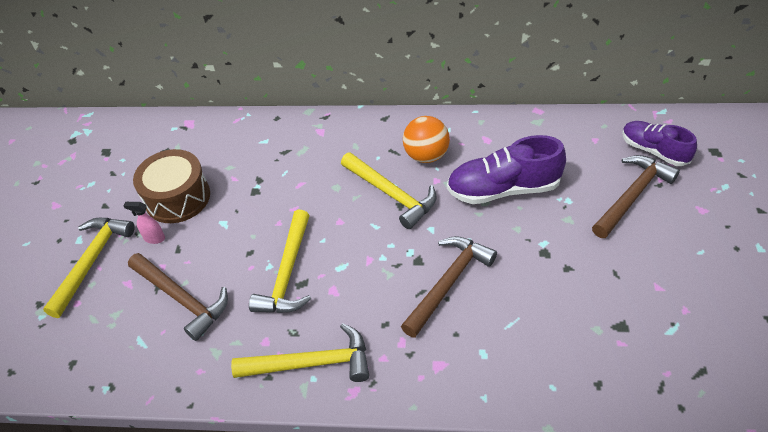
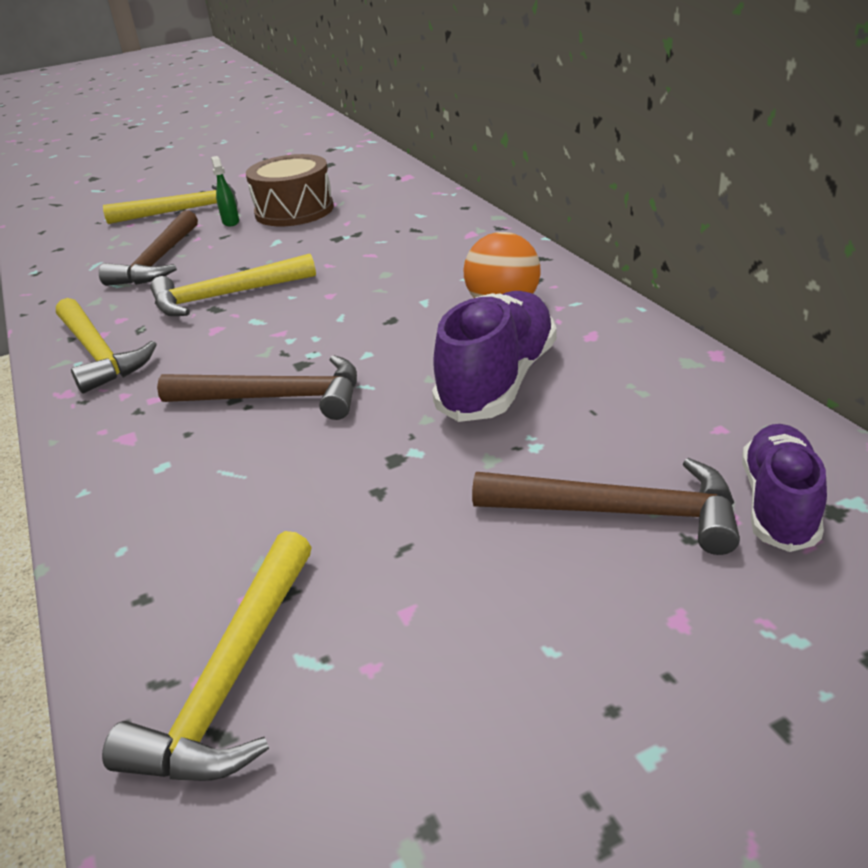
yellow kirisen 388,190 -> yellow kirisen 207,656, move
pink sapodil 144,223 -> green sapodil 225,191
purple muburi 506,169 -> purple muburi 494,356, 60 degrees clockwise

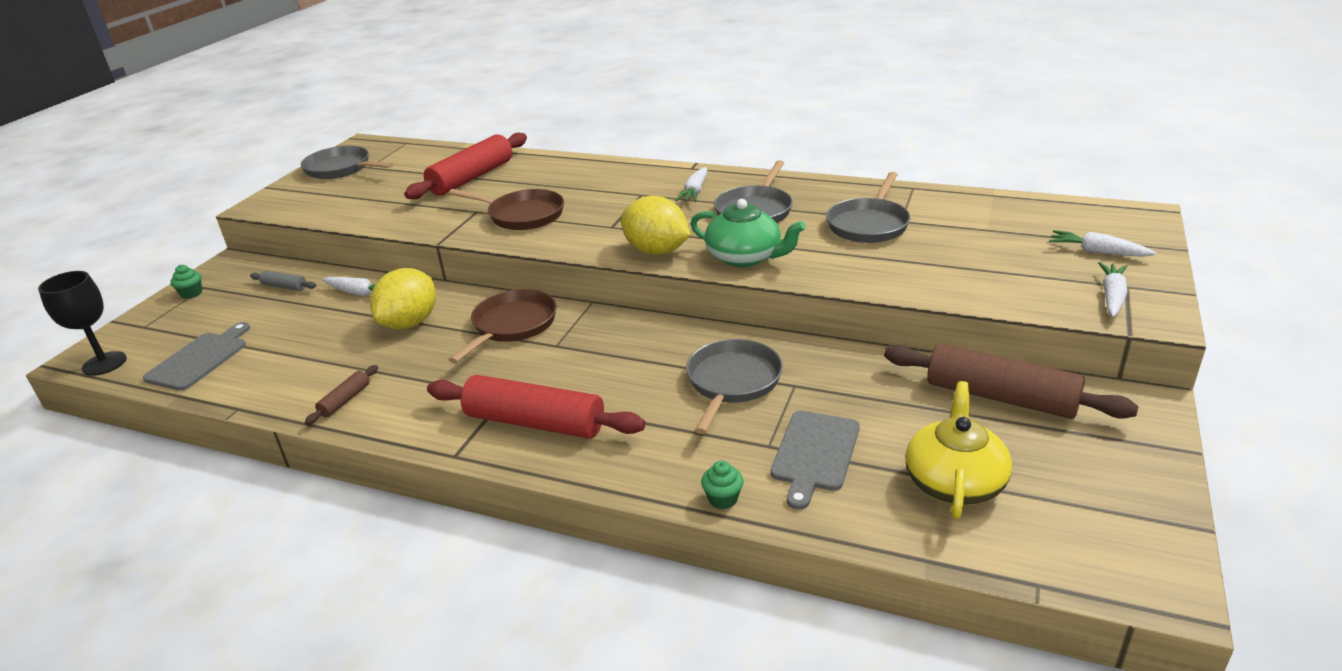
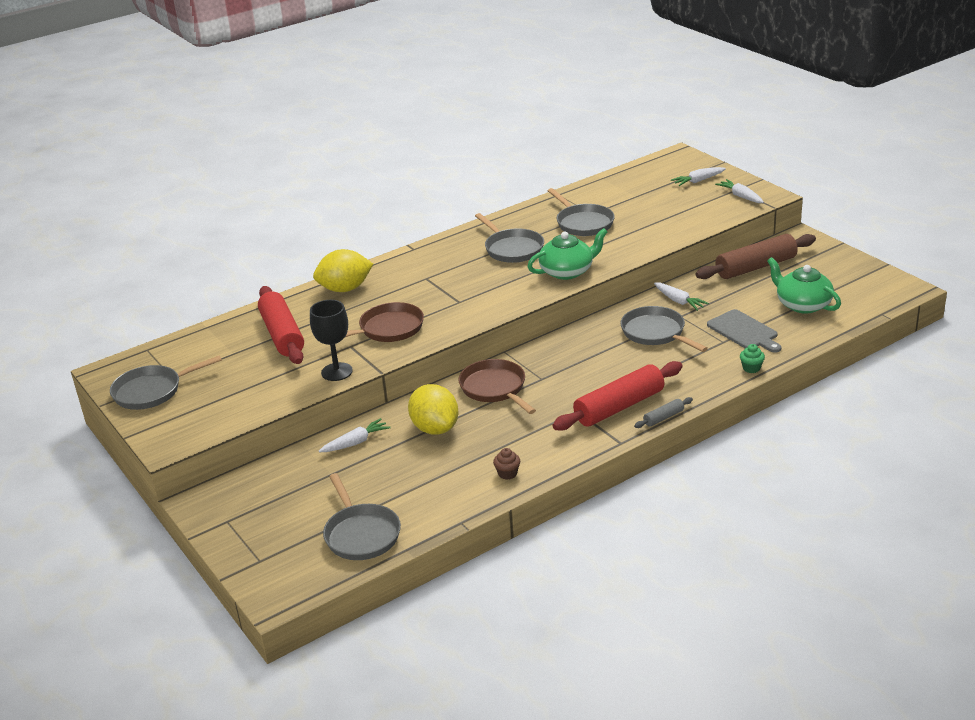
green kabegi 186,282 -> none
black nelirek 82,323 -> black nelirek 331,340, move
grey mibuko 283,281 -> grey mibuko 663,412, move
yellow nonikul 656,225 -> yellow nonikul 343,270, move
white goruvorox 691,184 -> white goruvorox 681,296, move
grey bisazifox 196,356 -> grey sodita 362,516
brown mibuko 341,395 -> brown kabegi 506,464
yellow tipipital 958,450 -> green tipipital 804,285

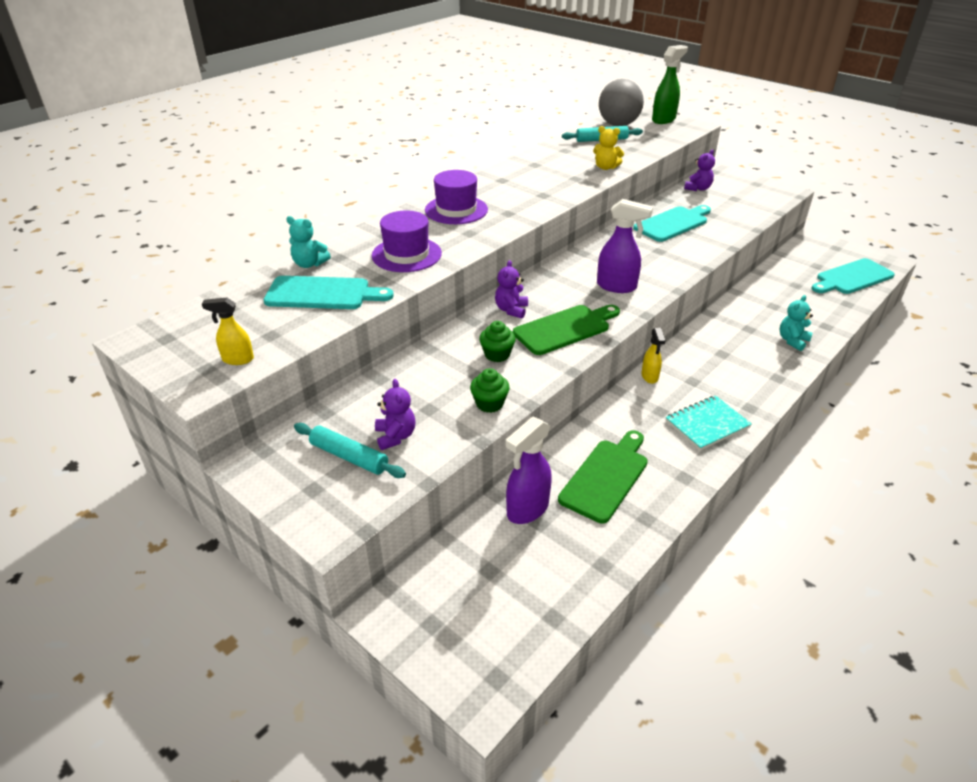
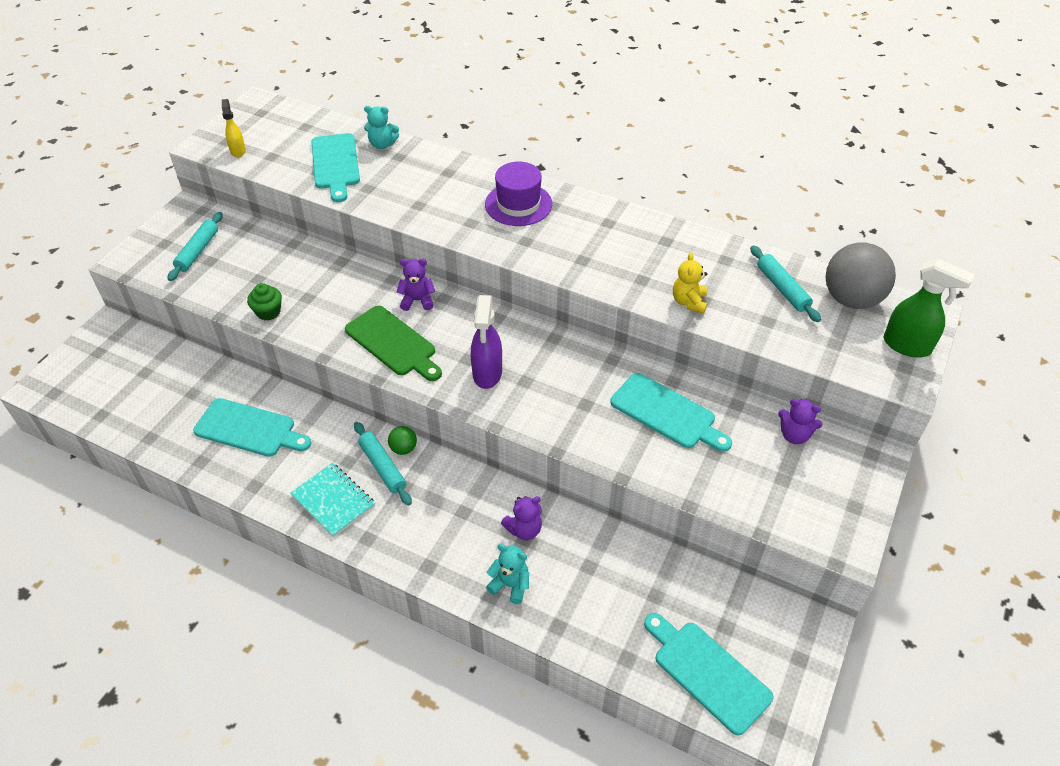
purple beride 407,241 -> none
green kabegi 497,341 -> none
purple sapodil 529,470 -> none
none -> turquoise mibuko 383,464
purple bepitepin 395,414 -> purple bepitepin 521,518, move
yellow sapodil 653,356 -> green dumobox 402,440
green bisazifox 603,476 -> turquoise bisazifox 252,427
turquoise bepitepin 308,242 -> turquoise bepitepin 381,127, 90 degrees counterclockwise

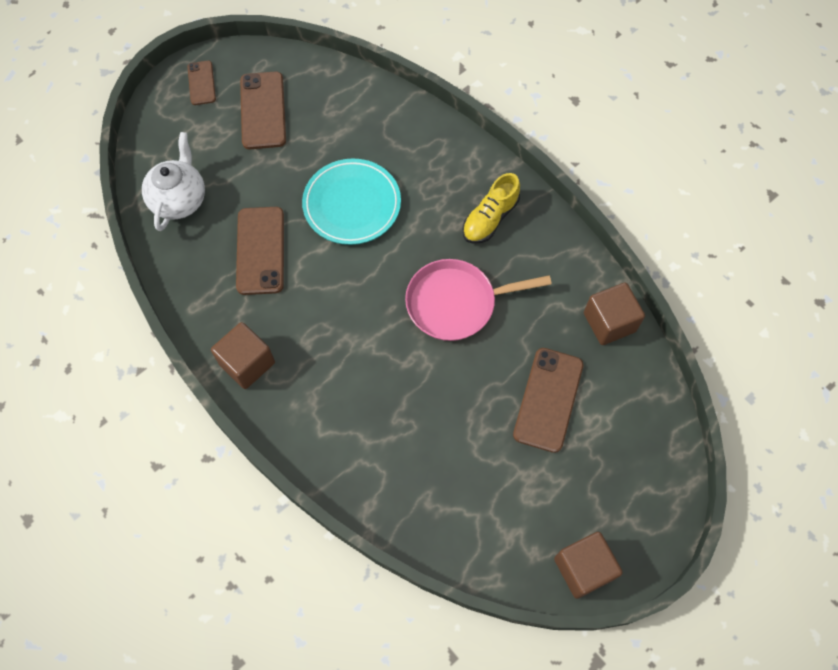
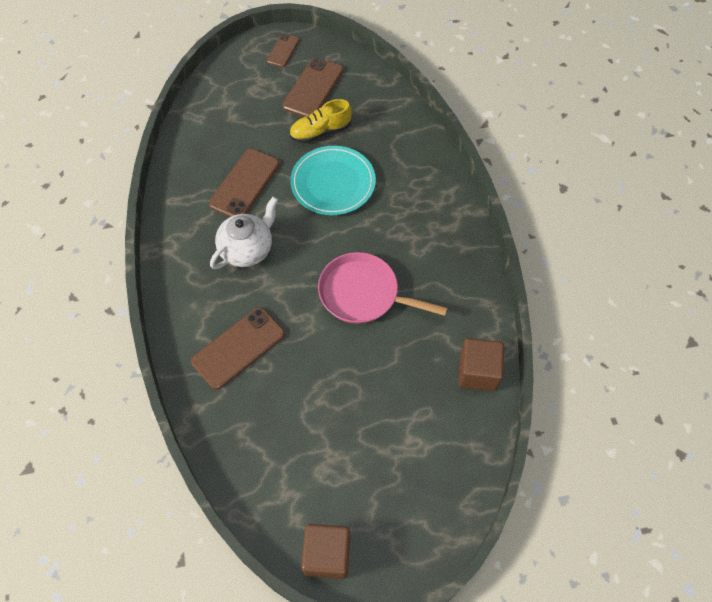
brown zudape 243,355 -> none
white tipipital 173,181 -> white tipipital 244,232, move
yellow muburi 491,208 -> yellow muburi 320,121, move
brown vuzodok 548,400 -> brown vuzodok 238,348, move

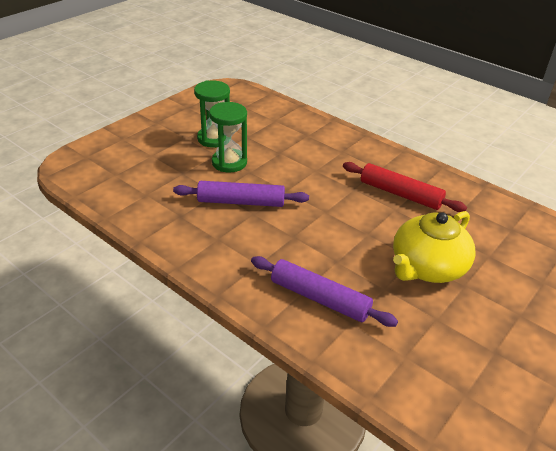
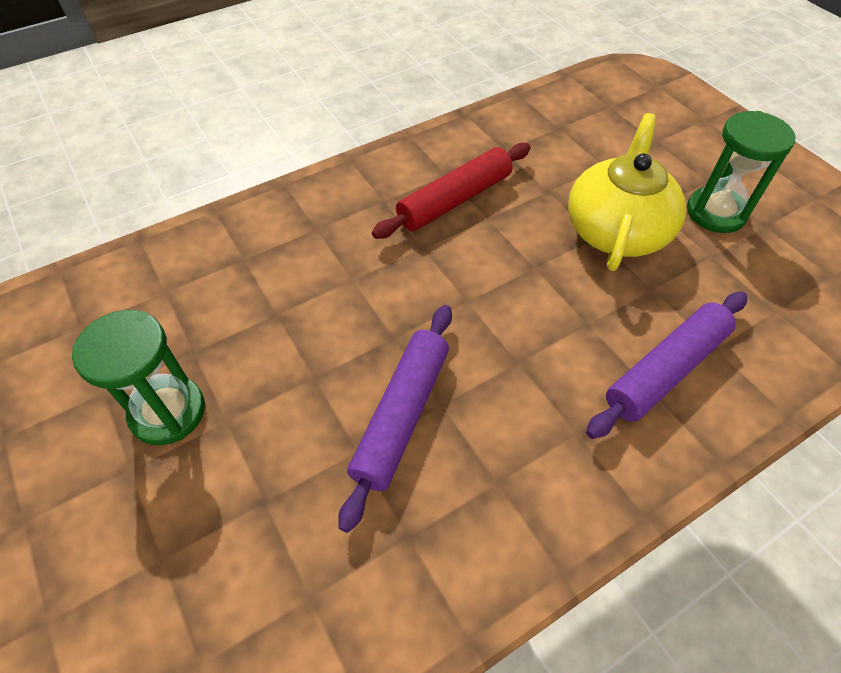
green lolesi 228,137 -> green lolesi 741,172, move
yellow tipipital 434,247 -> yellow tipipital 627,192, 135 degrees counterclockwise

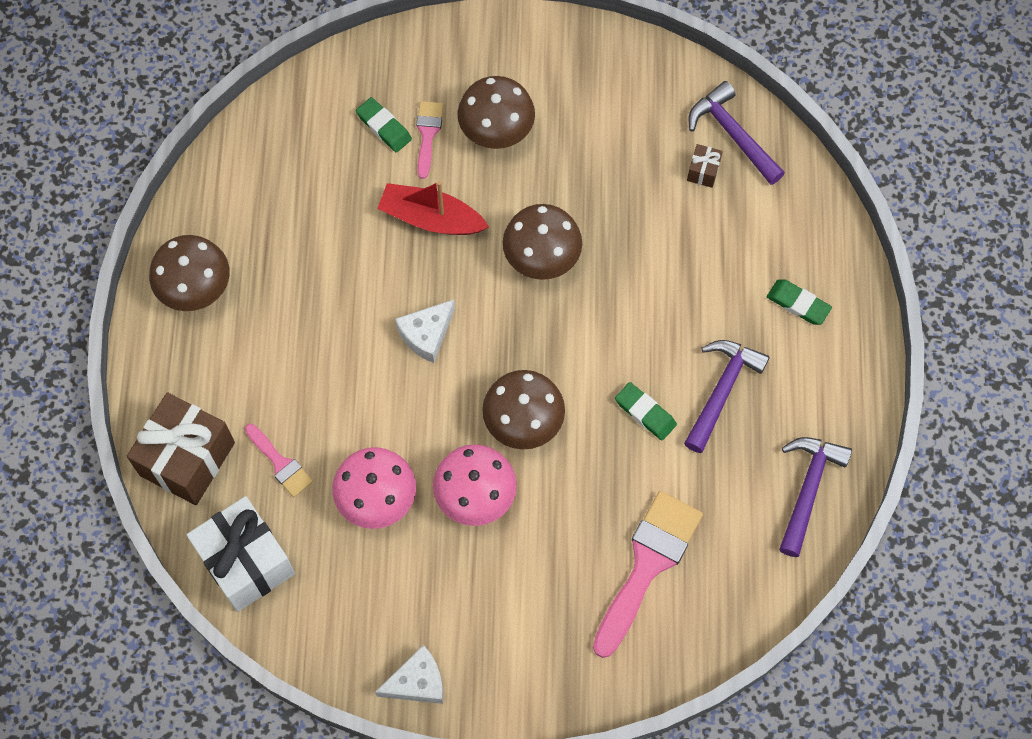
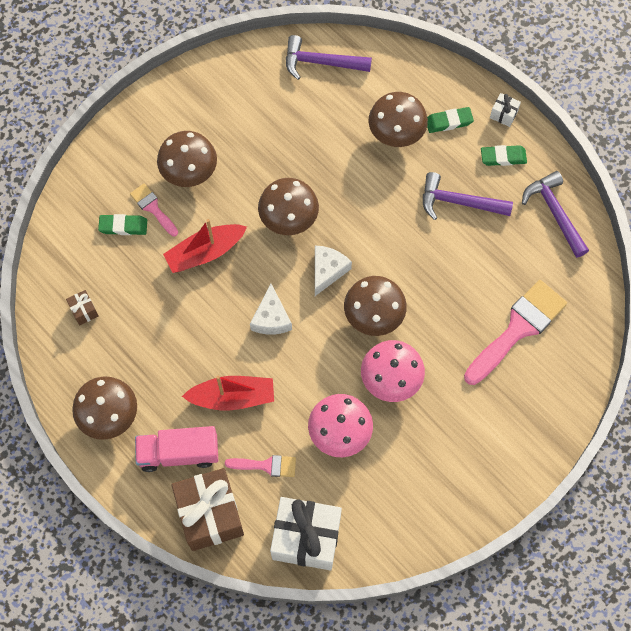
none -> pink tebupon 176,449
none -> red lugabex 228,393
none -> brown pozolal 398,119
none -> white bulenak 505,110
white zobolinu 409,674 -> white zobolinu 333,271, move
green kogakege 646,411 -> green kogakege 504,155, move
brown bulenak 705,166 -> brown bulenak 82,308, move
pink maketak 648,574 -> pink maketak 515,332, 60 degrees clockwise
purple kirisen 727,396 -> purple kirisen 468,196, 60 degrees counterclockwise

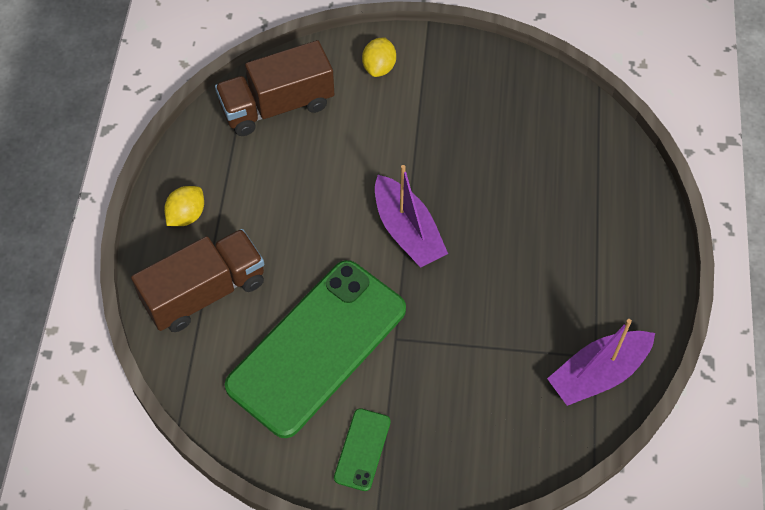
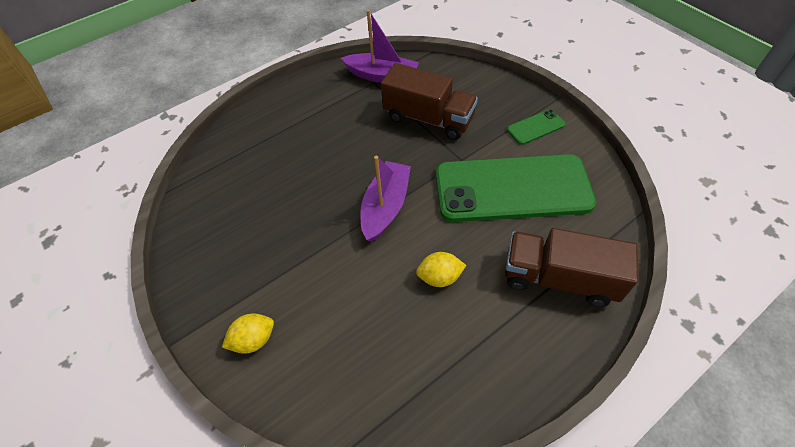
yellow nonikul 184,206 -> yellow nonikul 441,269, move
brown tebupon 275,88 -> brown tebupon 429,101, move

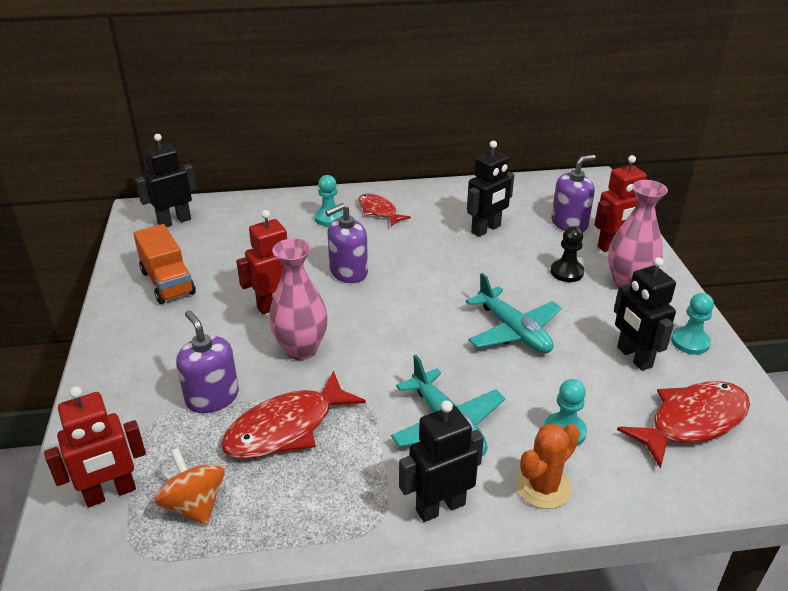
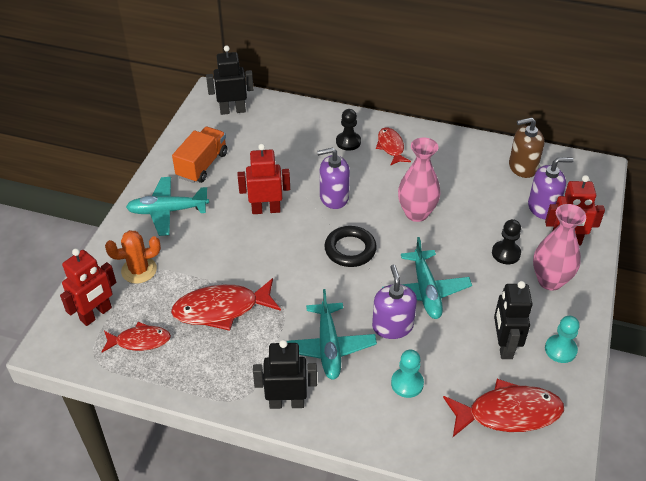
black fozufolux 490,189 -> none
none -> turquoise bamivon 167,206
none -> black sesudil 350,246
none -> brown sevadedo 527,147
purple sevadedo 207,361 -> purple sevadedo 394,302, move
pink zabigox 298,299 -> pink zabigox 419,180, move
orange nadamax 548,466 -> orange nadamax 133,257, move
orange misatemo 189,486 -> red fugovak 136,337
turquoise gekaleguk 328,200 -> black gekaleguk 348,130
red fozufolux 95,446 -> red fozufolux 88,287, 45 degrees counterclockwise
orange tebupon 164,264 -> orange tebupon 199,155, 150 degrees counterclockwise

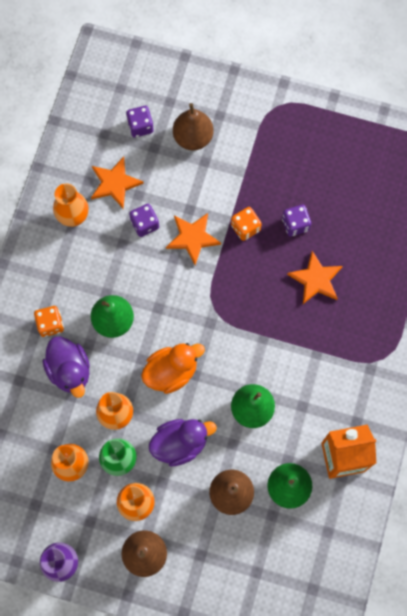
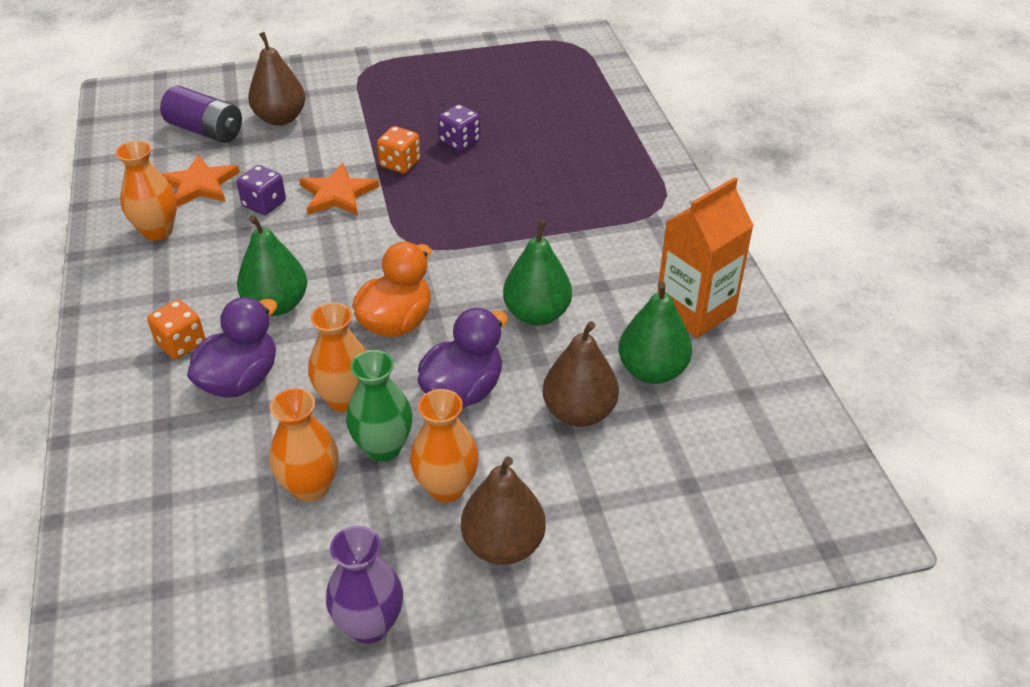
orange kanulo 315,277 -> none
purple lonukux 140,122 -> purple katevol 201,114
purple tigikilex 66,367 -> purple tigikilex 232,347, 90 degrees counterclockwise

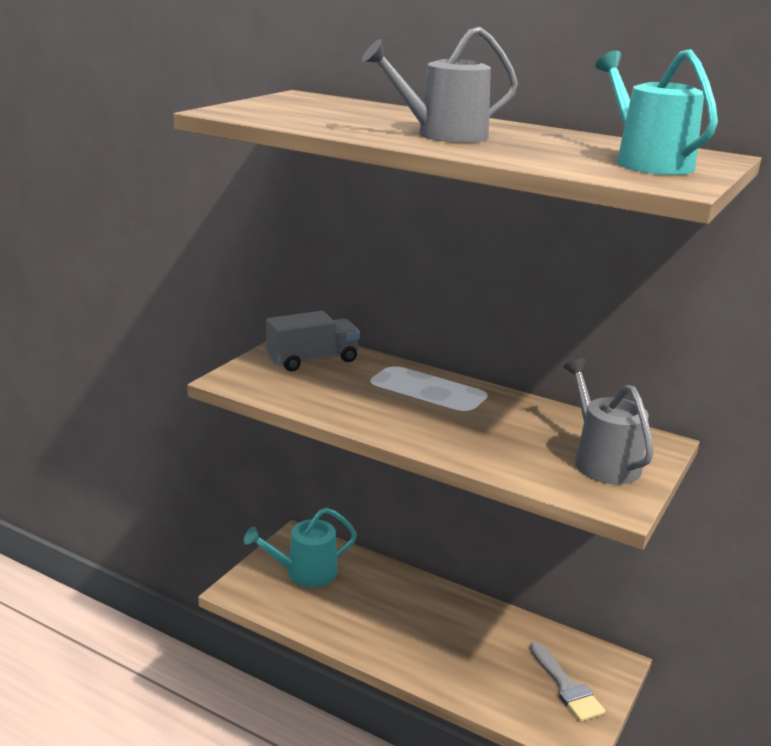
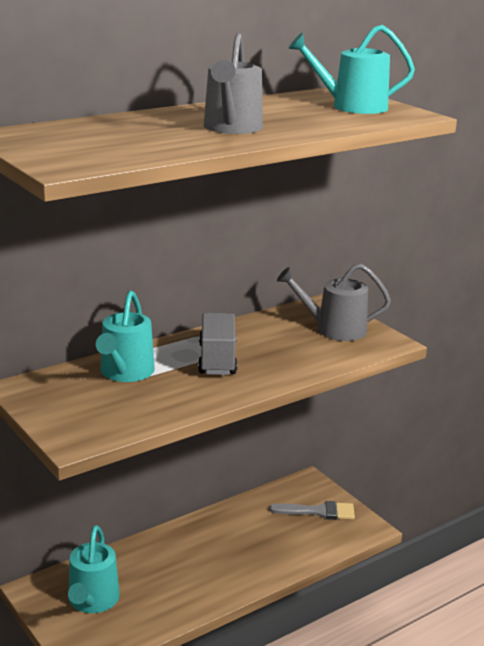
none -> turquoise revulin 125,336
grey tebupon 313,341 -> grey tebupon 217,344, move

